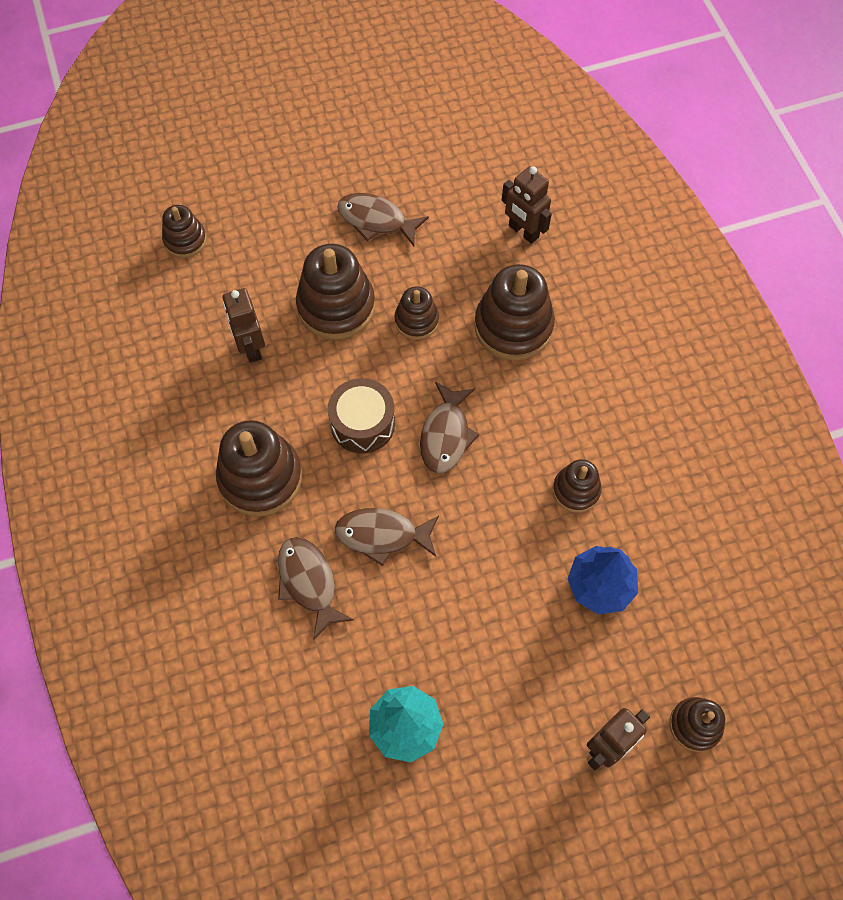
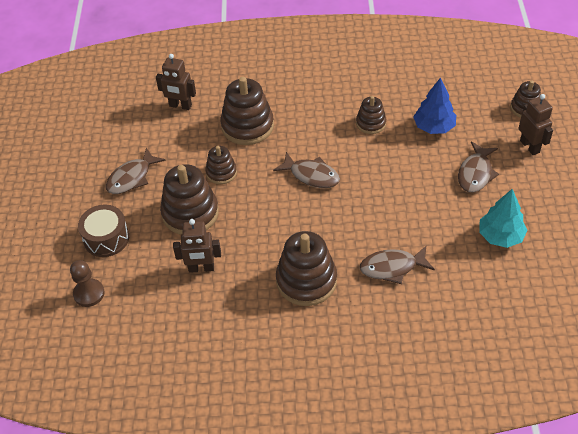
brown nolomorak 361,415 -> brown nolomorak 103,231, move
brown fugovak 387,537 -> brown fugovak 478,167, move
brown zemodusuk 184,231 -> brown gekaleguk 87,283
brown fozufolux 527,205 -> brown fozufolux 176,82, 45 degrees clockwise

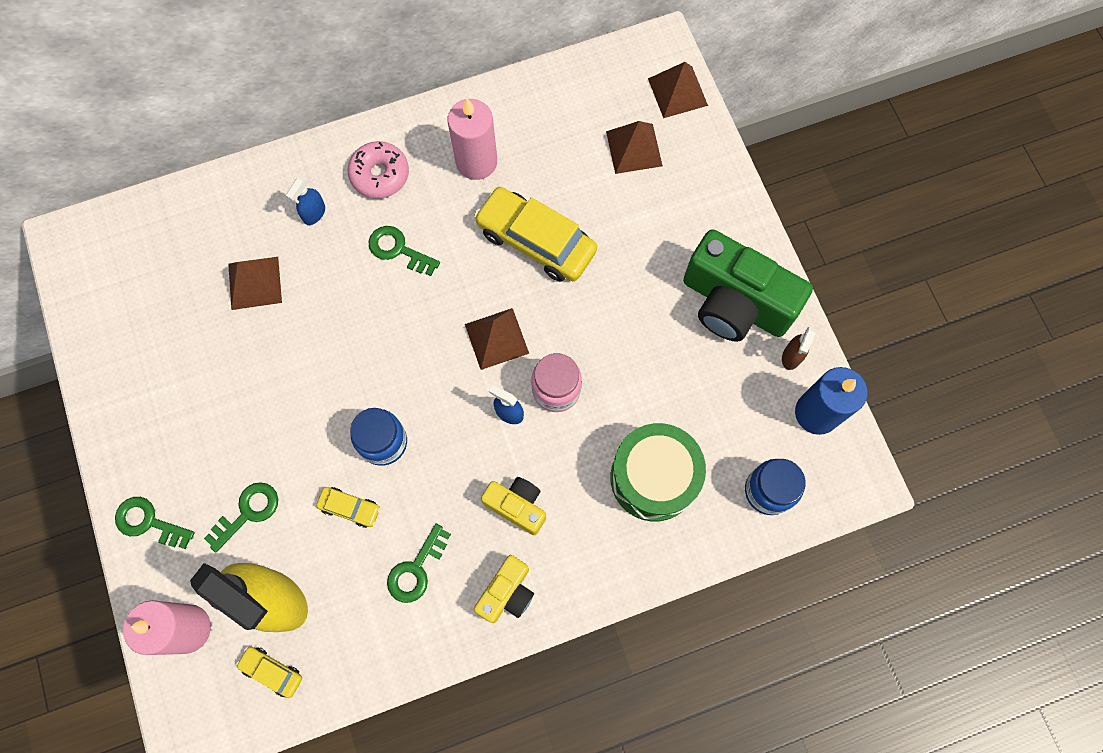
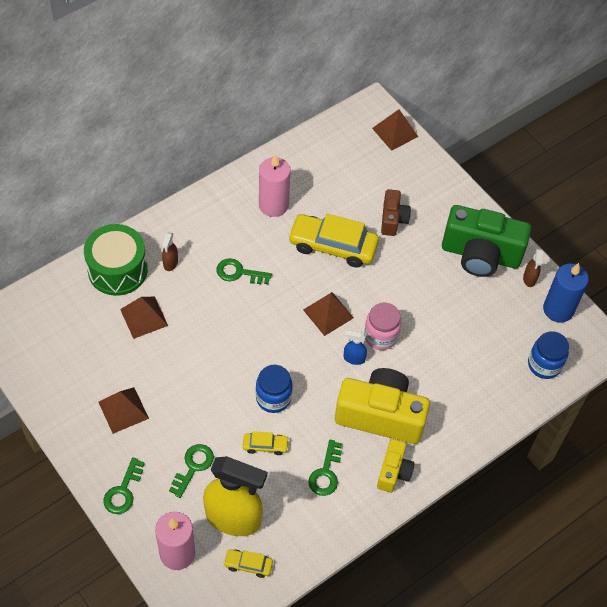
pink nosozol 378,170 -> none
none -> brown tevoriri 396,212
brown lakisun 634,147 -> brown lakisun 124,410, move
green nolomorak 658,472 -> green nolomorak 116,260, move
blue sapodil 305,200 -> brown sapodil 170,251
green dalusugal 155,523 -> green dalusugal 124,485, 75 degrees counterclockwise
yellow tevoriri 513,506 -> yellow tevoriri 382,406, x1.92

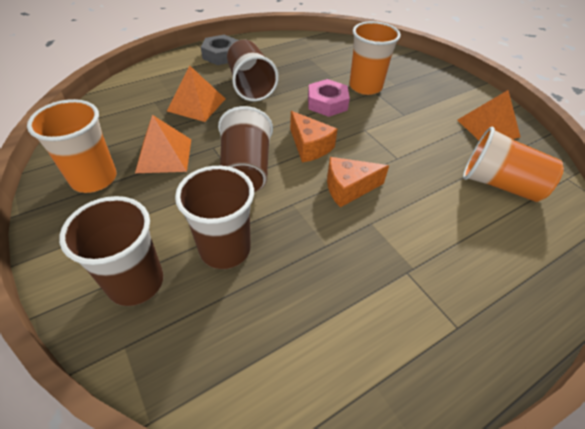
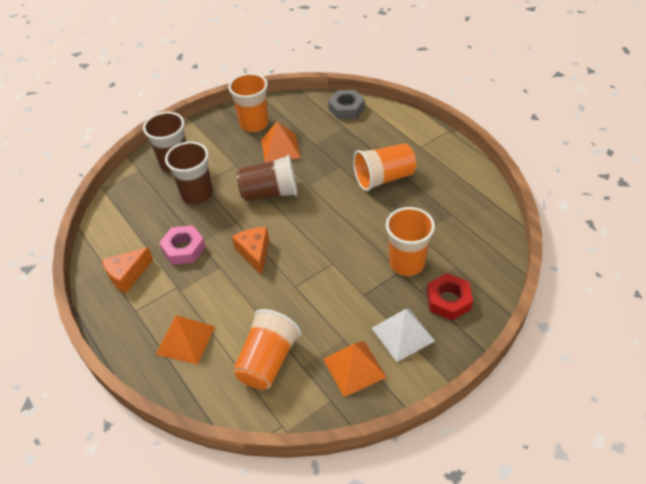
none -> white lakisun 403,335
none -> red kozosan 450,296
orange lakisun 196,93 -> orange lakisun 185,340, move
grey kozosan 220,50 -> grey kozosan 346,104, move
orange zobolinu 314,136 -> orange zobolinu 127,270, move
pink kozosan 329,98 -> pink kozosan 182,245, move
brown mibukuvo 253,70 -> orange mibukuvo 384,167

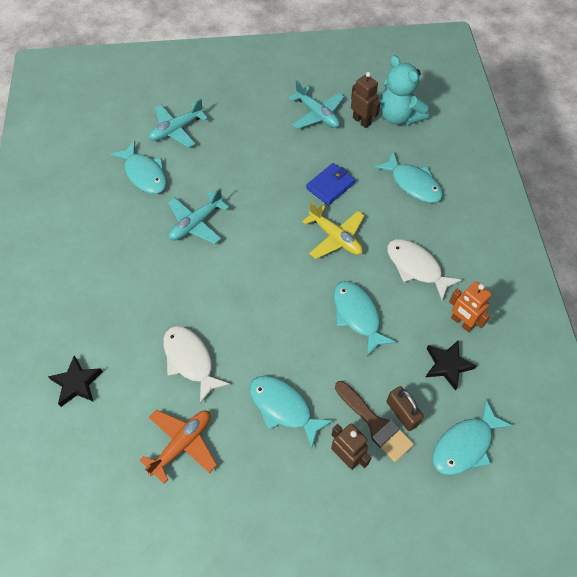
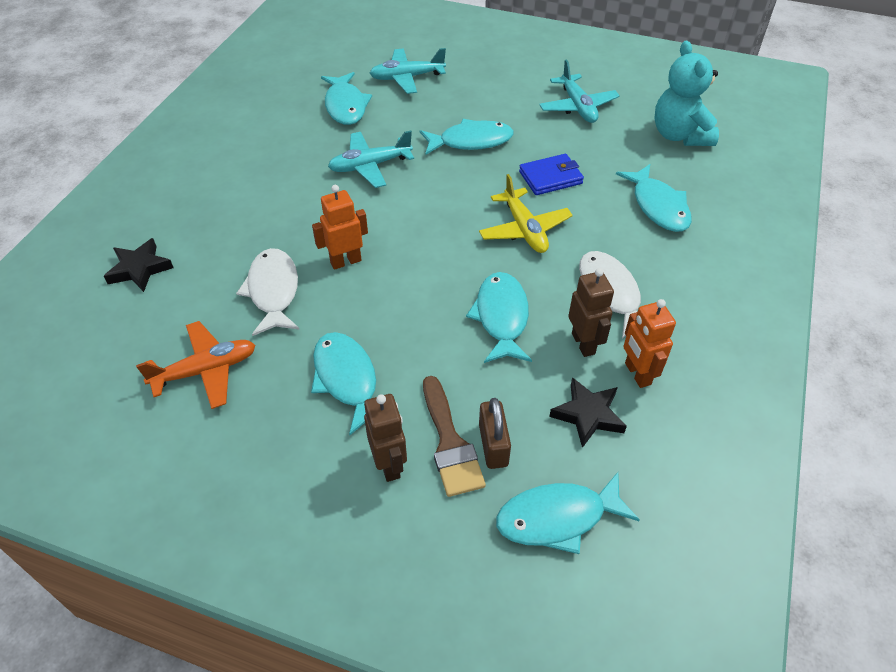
none -> orange fozufolux 340,227
none -> turquoise fugovak 467,137
brown fozufolux 366,100 -> brown fozufolux 591,312, move

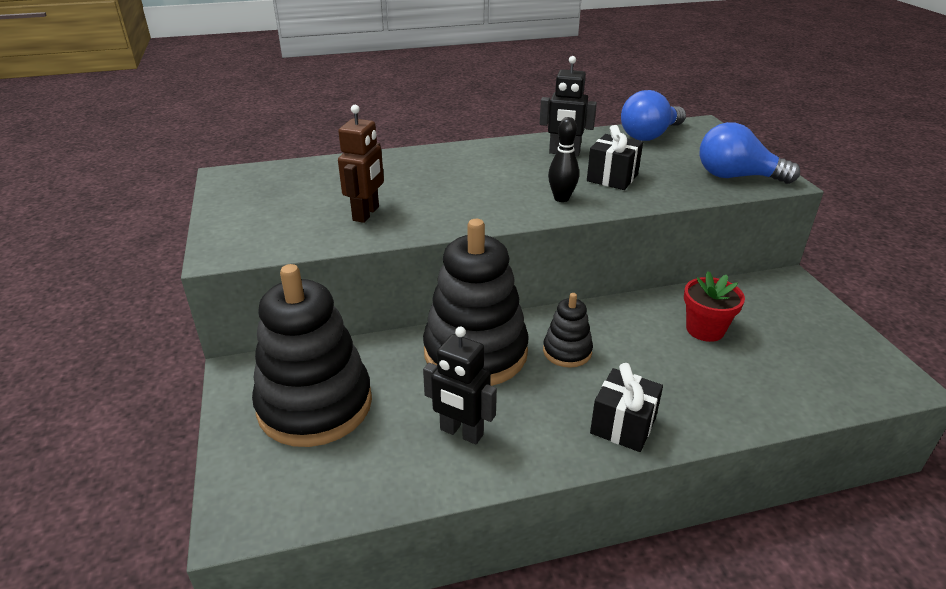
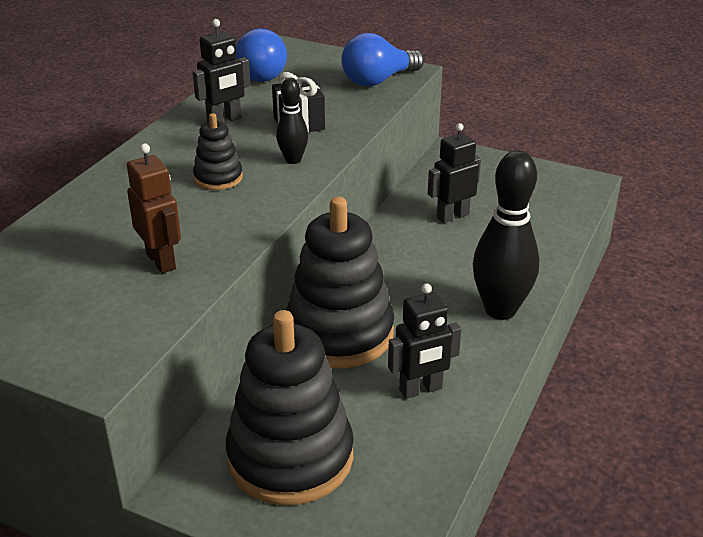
black zemodusuk 568,330 -> black zemodusuk 218,151, move
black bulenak 626,407 -> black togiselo 506,235
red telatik 714,306 -> black fozufolux 454,173

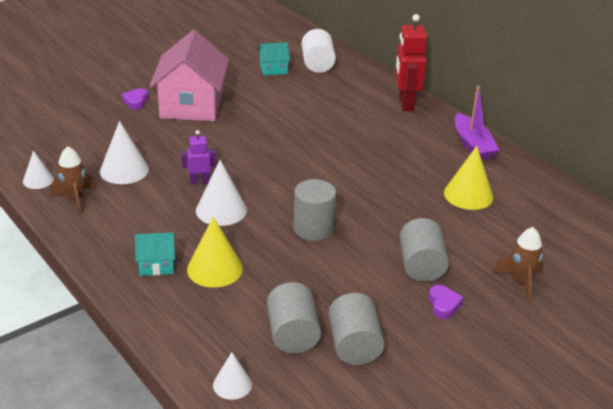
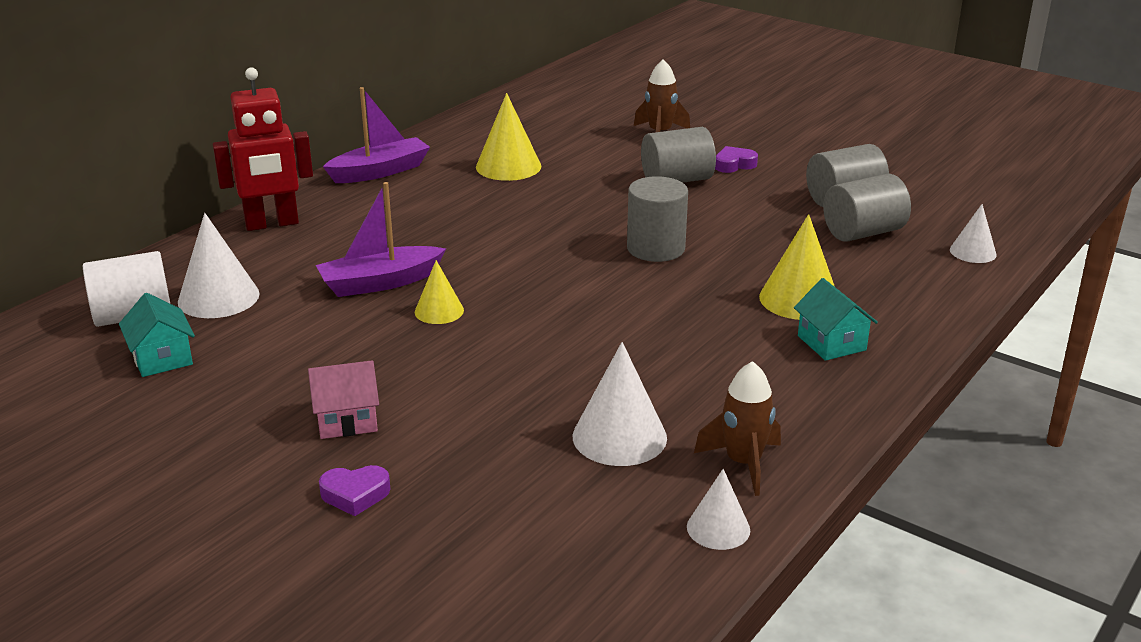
purple fozufolux 198,157 -> none
none -> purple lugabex 381,239
none -> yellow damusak 439,292
white damusak 221,193 -> white damusak 219,265, move
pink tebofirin 189,75 -> pink tebofirin 343,399, x0.46

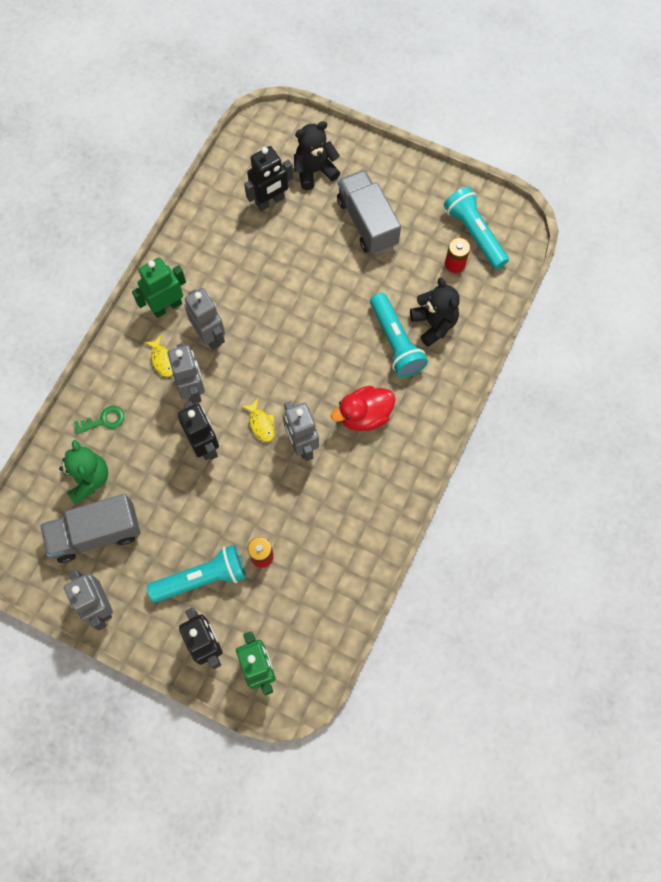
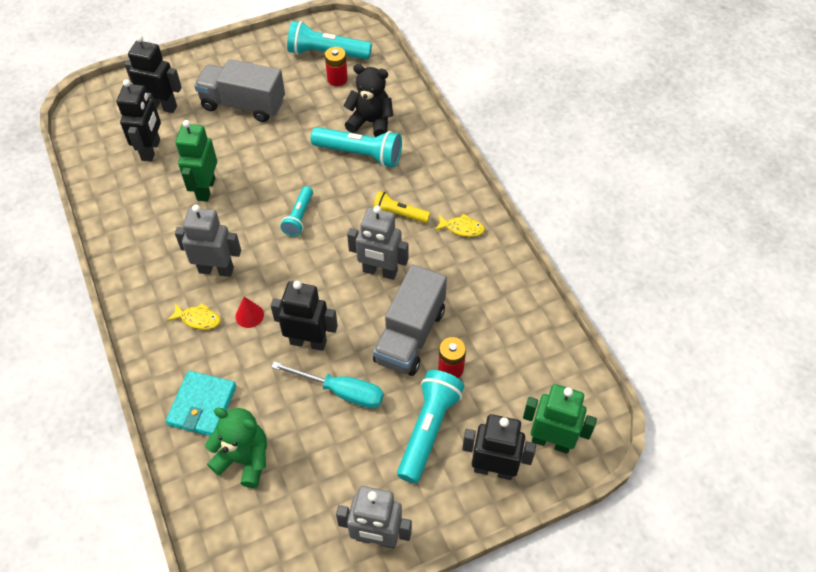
none -> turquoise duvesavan 327,384
none -> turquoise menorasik 296,211
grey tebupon 90,528 -> grey tebupon 410,320, move
green fozufolux 159,288 -> green fozufolux 196,161, move
yellow fugovak 258,420 -> yellow fugovak 459,225, move
green dalusugal 99,420 -> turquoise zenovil 200,403
grey fozufolux 186,373 -> red damusak 249,312
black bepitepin 317,155 -> black fozufolux 153,74
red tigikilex 363,408 -> yellow menorasik 401,207

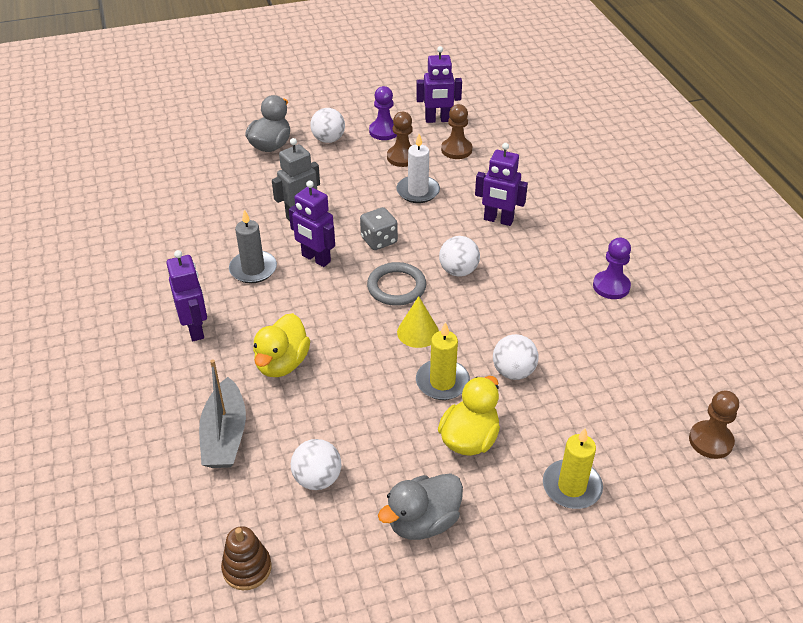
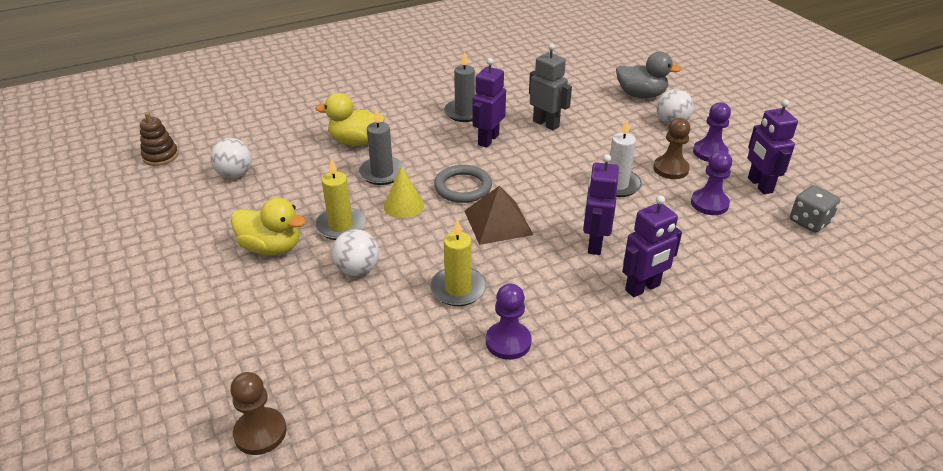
grey lugabex 222,413 -> none
grey tigikilex 420,506 -> none
none -> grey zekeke 382,146
purple fozufolux 186,295 -> purple fozufolux 652,246, move
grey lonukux 379,228 -> grey lonukux 815,209, move
yellow zekeke 573,468 -> yellow zekeke 458,262, move
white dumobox 459,256 -> brown lakisun 499,215
brown gekaleguk 456,131 -> purple gekaleguk 711,183

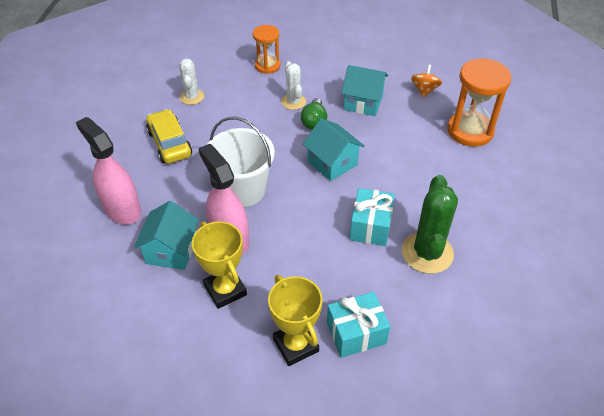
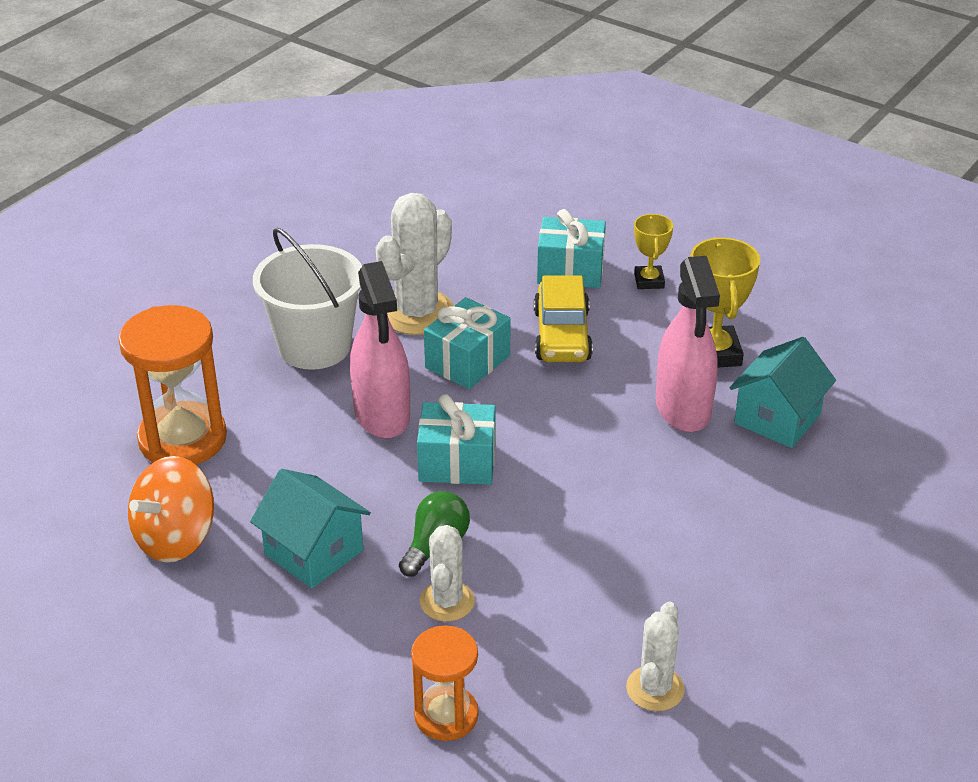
pink sapodil 108,171 -> pink sapodil 380,350, move
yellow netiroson 169,136 -> yellow netiroson 563,318, move
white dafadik 241,162 -> white dafadik 307,298, move
turquoise tebofirin 333,149 -> turquoise bulenak 456,439
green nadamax 430,224 -> white nadamax 415,264
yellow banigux 295,320 -> yellow banigux 653,251, x0.61
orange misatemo 426,81 -> orange misatemo 171,509, x1.57

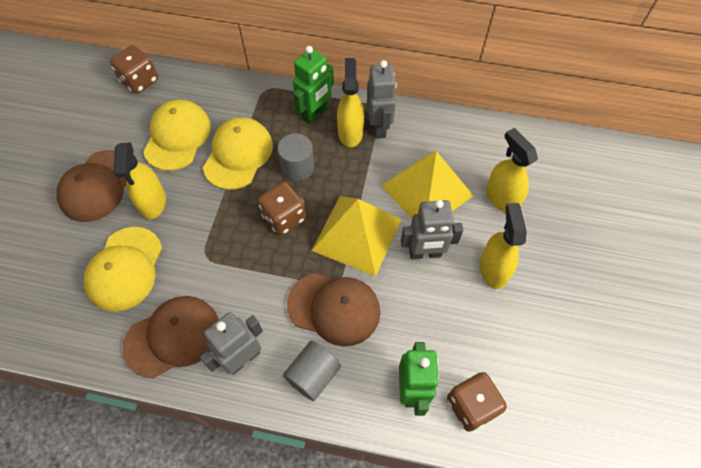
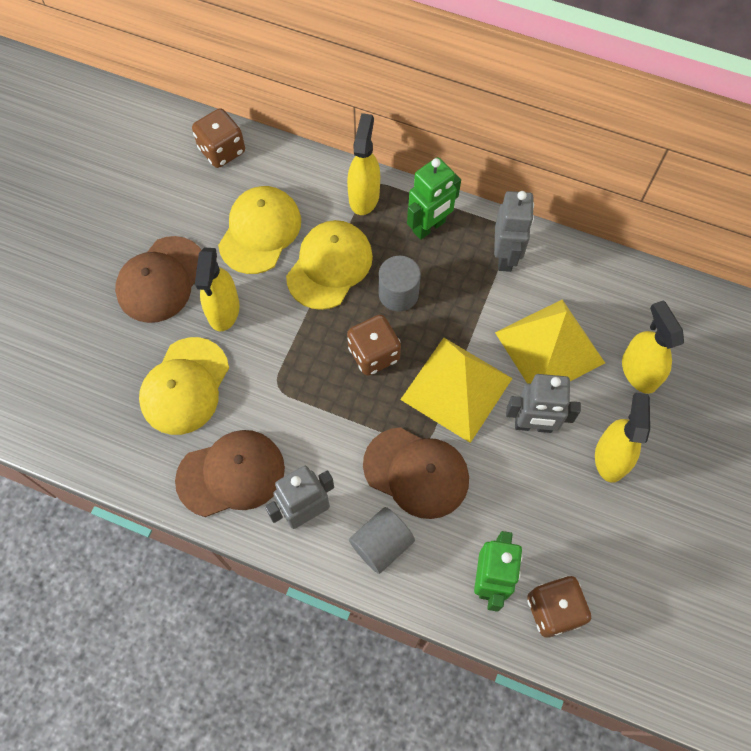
yellow sapodil 350,102 -> yellow sapodil 363,164, move

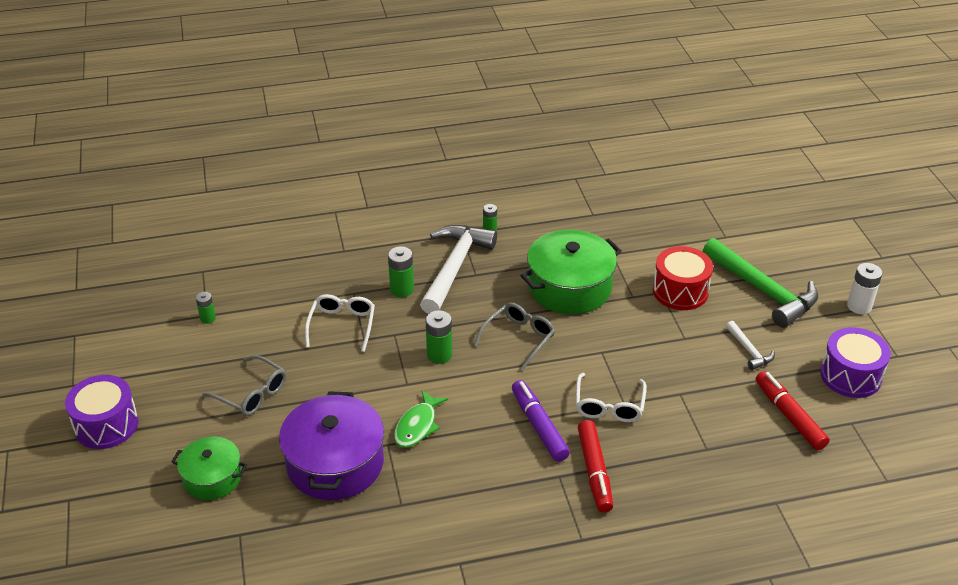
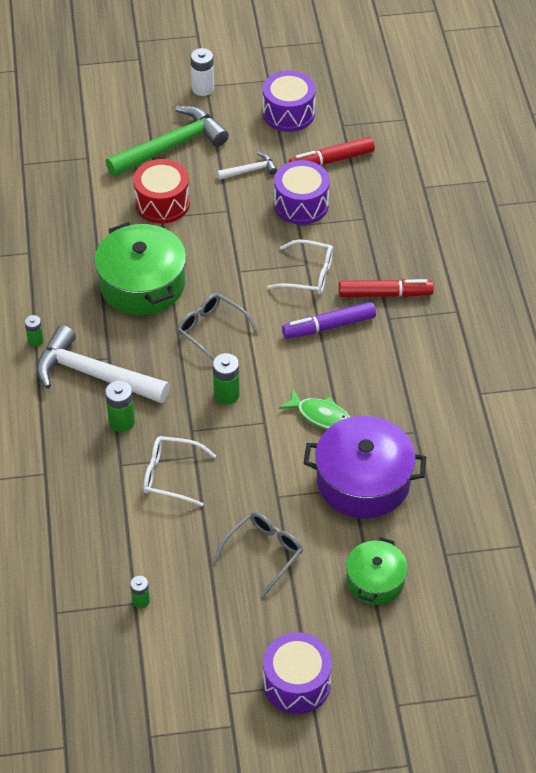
none -> purple nolomorak 302,192

